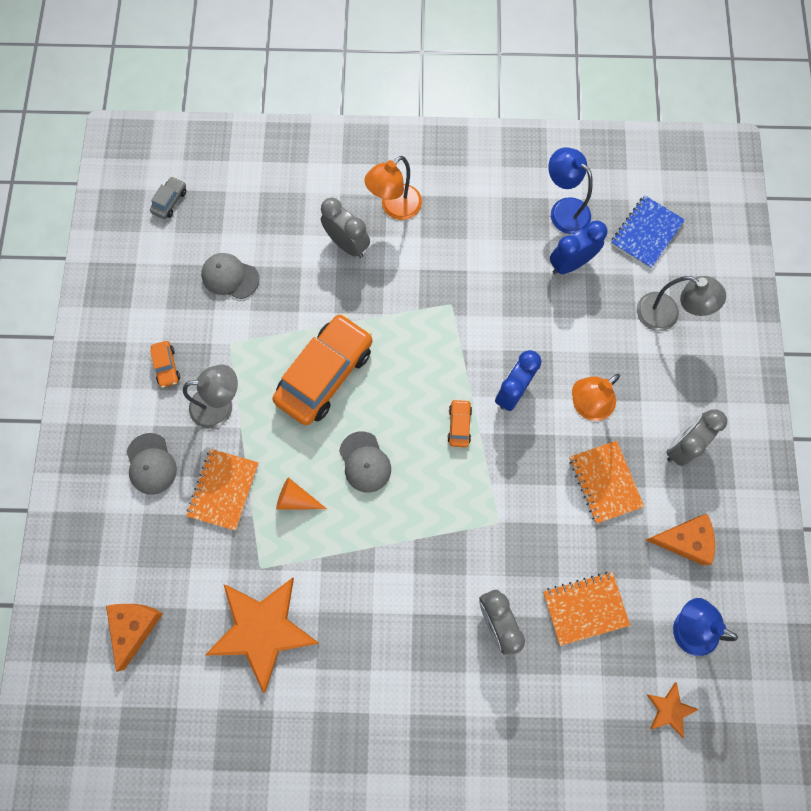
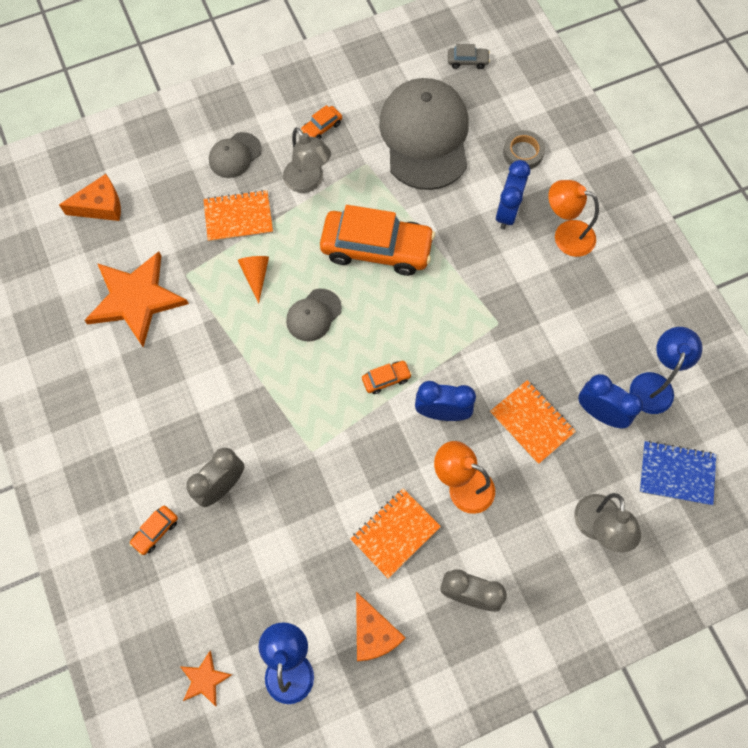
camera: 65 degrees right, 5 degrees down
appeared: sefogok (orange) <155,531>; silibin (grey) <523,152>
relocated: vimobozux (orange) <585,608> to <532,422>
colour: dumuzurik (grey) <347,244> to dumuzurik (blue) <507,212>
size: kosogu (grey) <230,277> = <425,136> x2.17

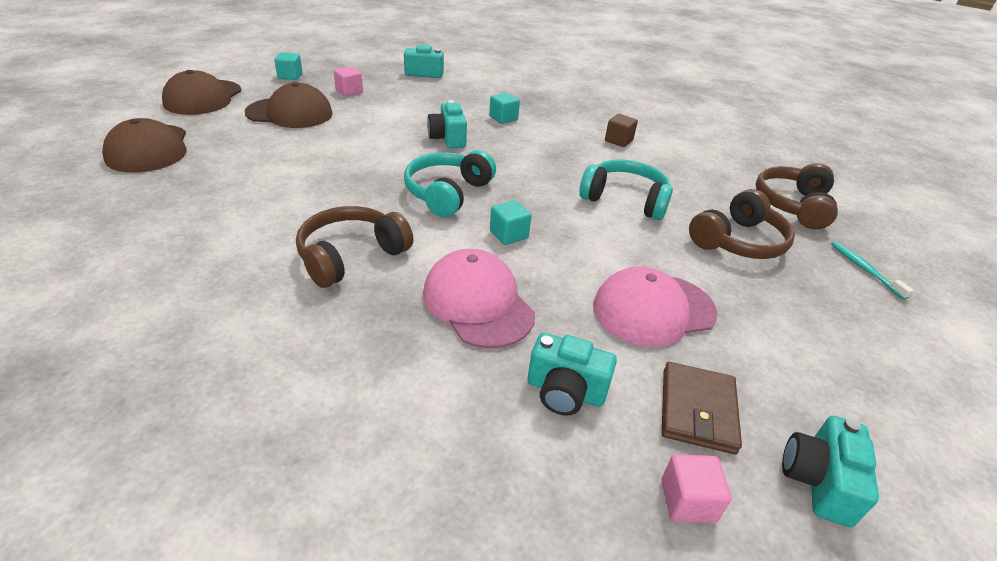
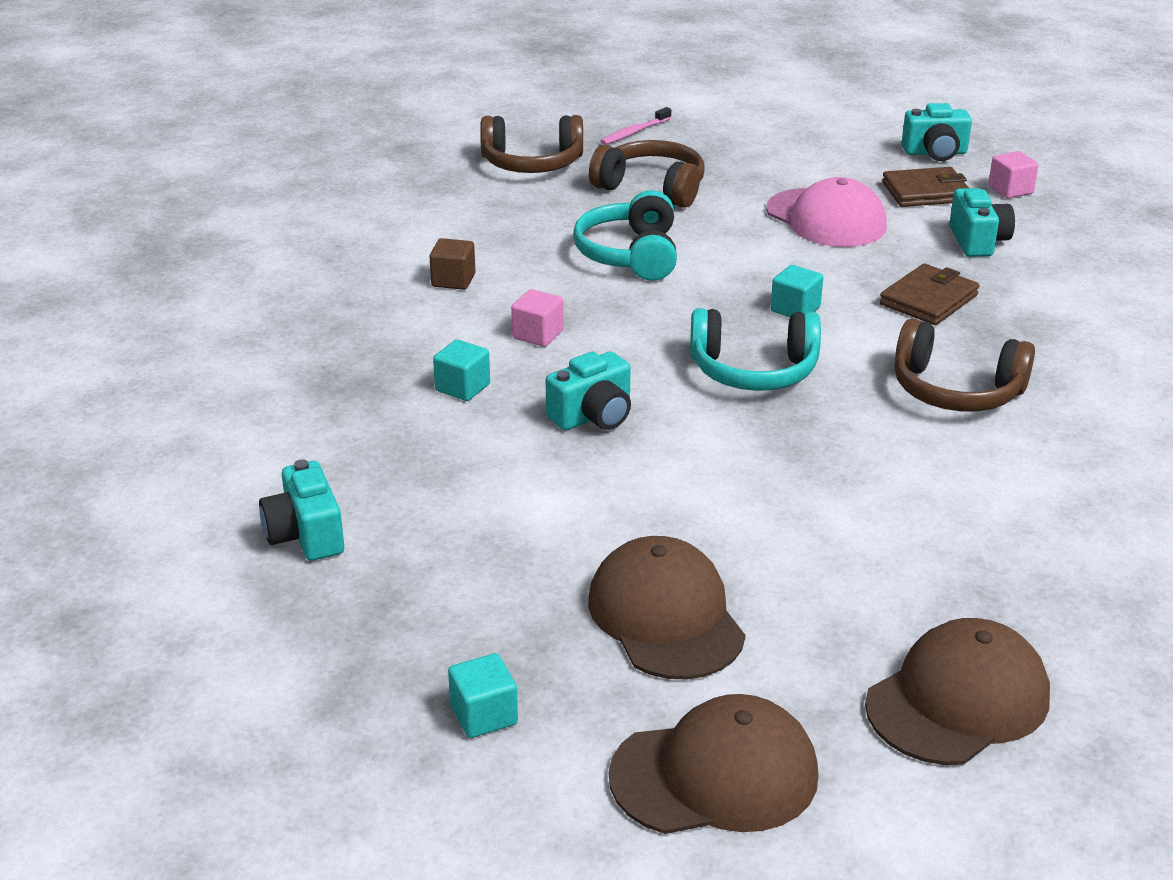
camera: 110 degrees left, 5 degrees down
relocated: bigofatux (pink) <349,91> to <538,335>
exchanged: kosogu (pink) <478,303> to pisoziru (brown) <928,300>
colour: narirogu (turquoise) <864,269> to narirogu (pink) <634,132>

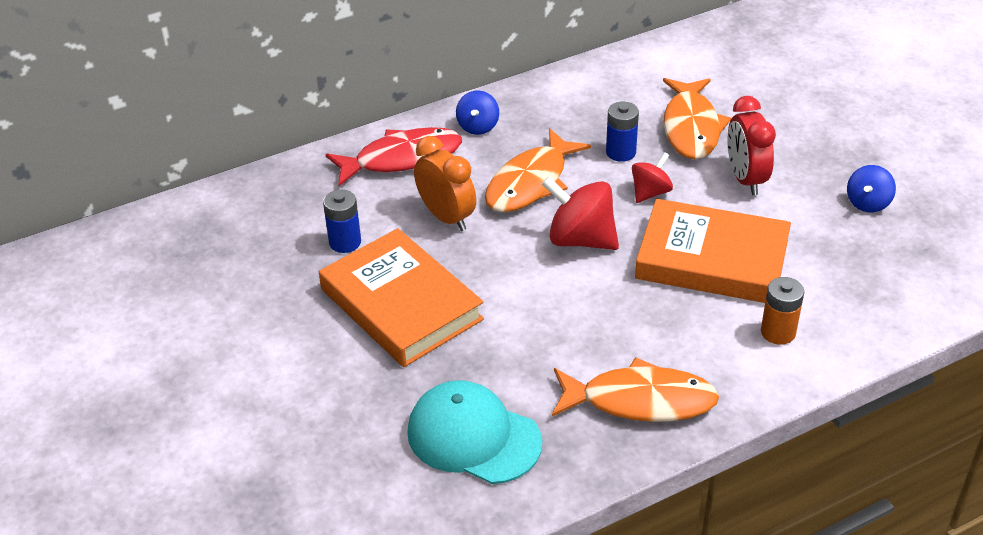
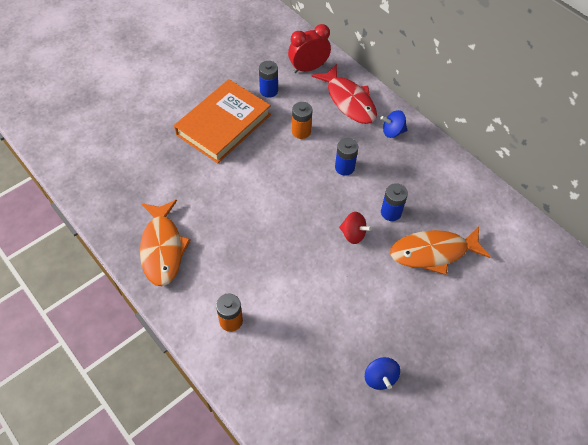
camera: 75 degrees right, 15 degrees up
missing: kosogu (turquoise) <473,436>; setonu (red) <580,239>; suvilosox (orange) <712,259>
relocated: dumuzurik (red) <745,179> to <308,68>
exchanged: dumuzurik (orange) <447,217> to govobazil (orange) <301,131>; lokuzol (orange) <531,183> to govobazil (blue) <344,167>
spun: setonu (blue) <867,203> = <380,378> 120 degrees counterclockwise

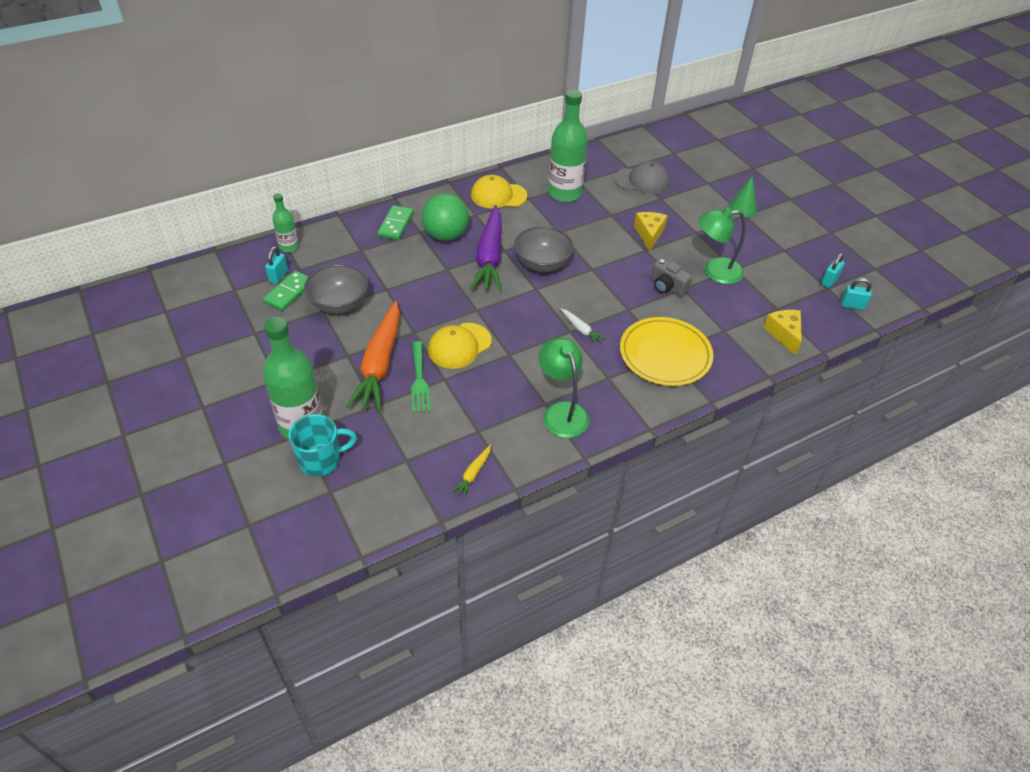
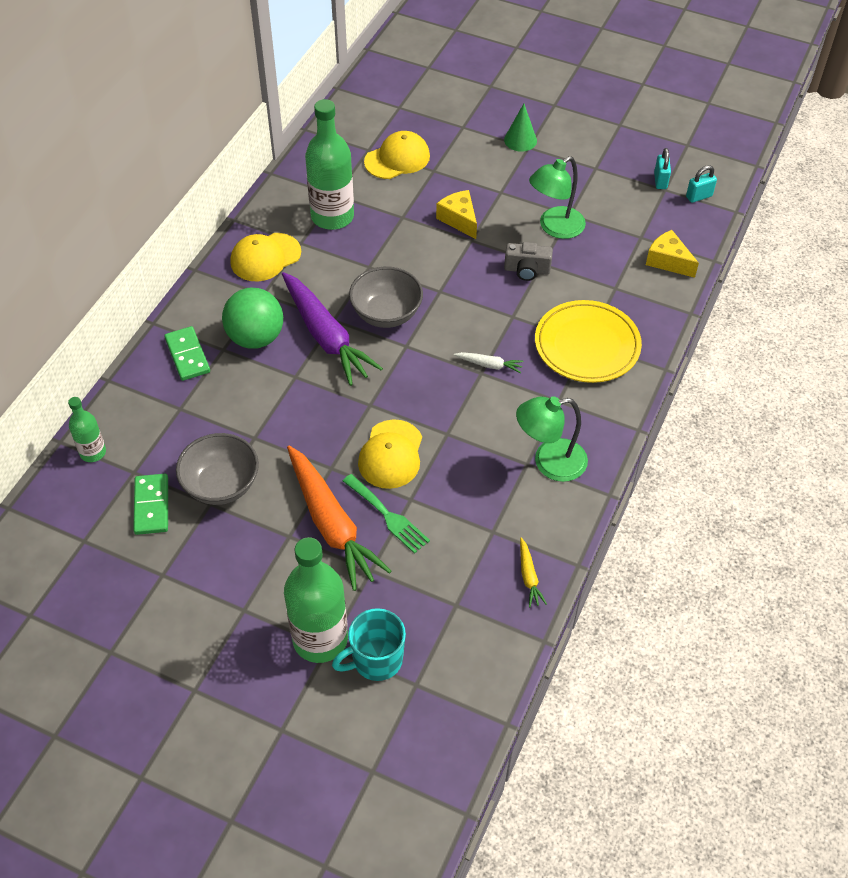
camera: 35 degrees left, 5 degrees up
missing: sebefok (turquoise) <278,276>
colour: kosogu (grey) <642,181> to kosogu (yellow) <397,159>
spun: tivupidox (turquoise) <321,460> = <376,660> 150 degrees counterclockwise; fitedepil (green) <561,412> = <549,462> 45 degrees counterclockwise

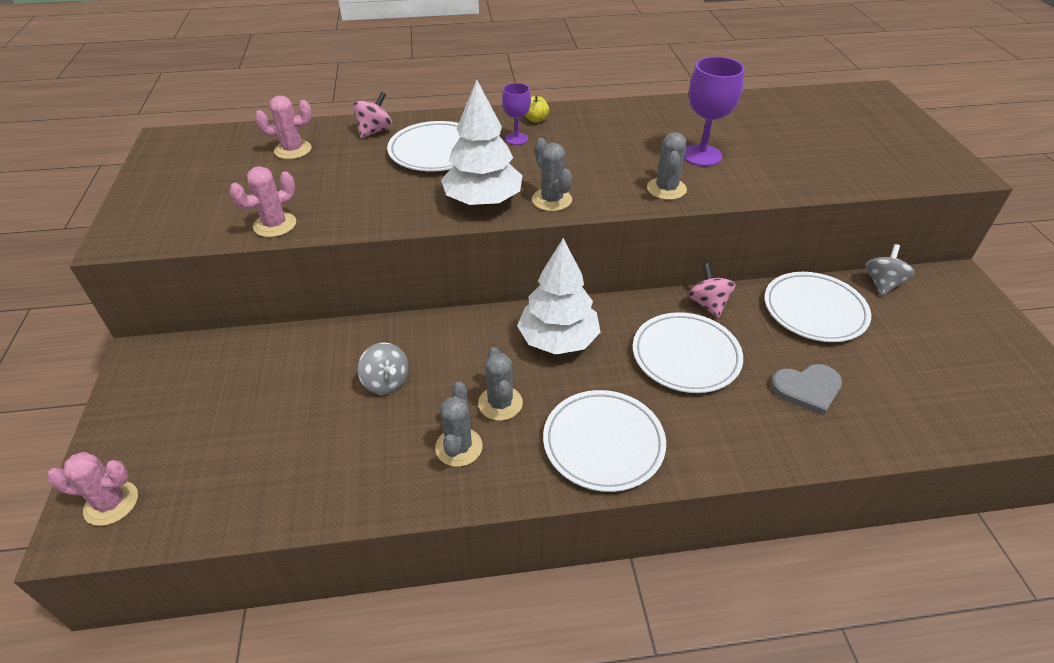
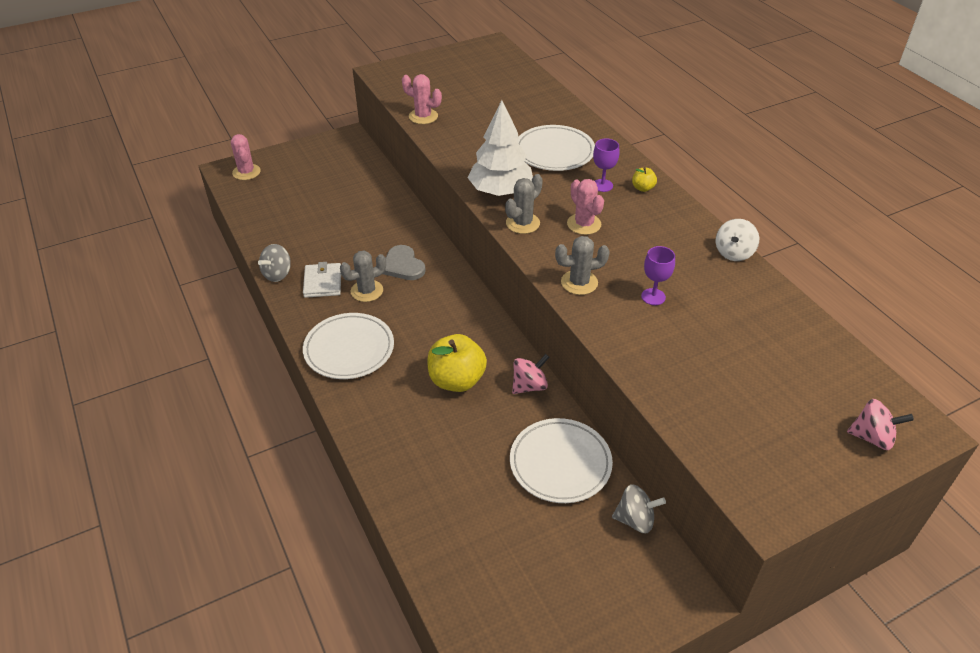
camera: 70 degrees right, 0 degrees up
missing: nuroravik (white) <558,340>
appeared: setonu (white) <733,253>
relocated: setonu (grey) <386,382> to <277,274>; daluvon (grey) <807,389> to <403,265>; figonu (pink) <293,150> to <584,224>; setonu (pink) <375,131> to <872,437>
exchanged: figonu (grey) <459,447> to pisoziru (white) <323,282>; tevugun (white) <686,356> to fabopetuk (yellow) <456,380>
size: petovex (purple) <701,155> = <653,297> x0.60

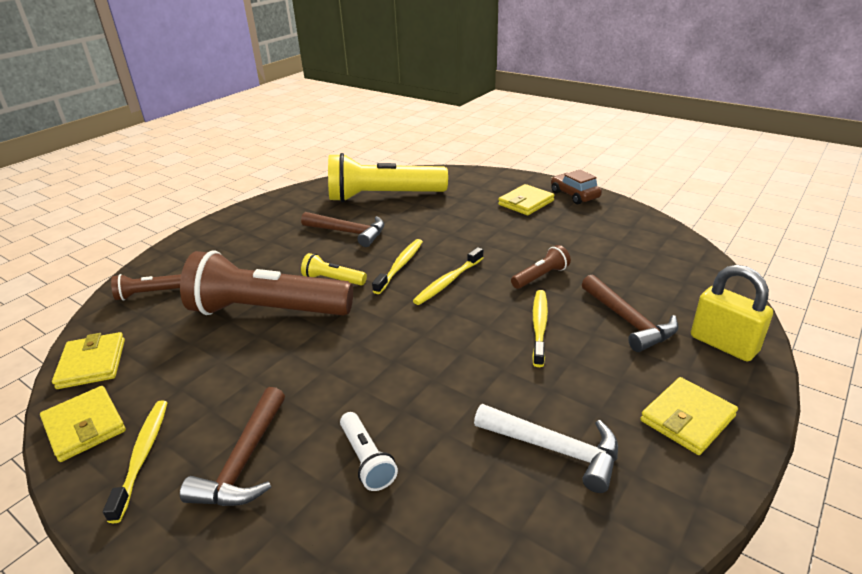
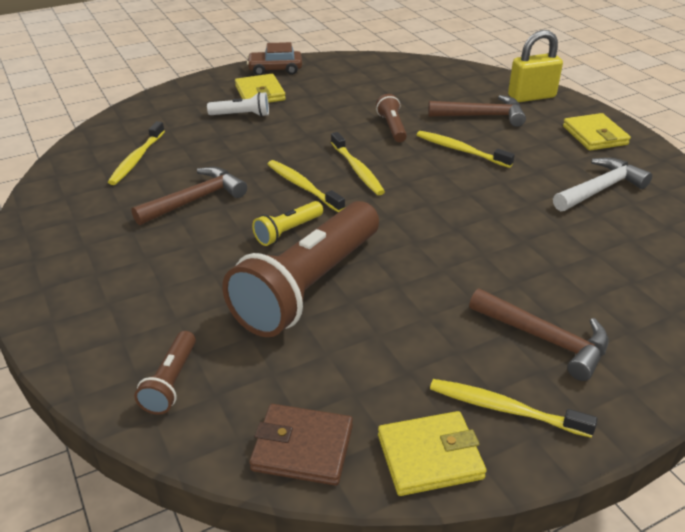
camera: 65 degrees left, 5 degrees up
relocated: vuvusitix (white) <366,459> to <242,115>
exchanged: vuvusitix (yellow) <383,196> to narirogu (yellow) <137,159>
colour: pisoziru (yellow) <92,363> to pisoziru (brown) <302,448>

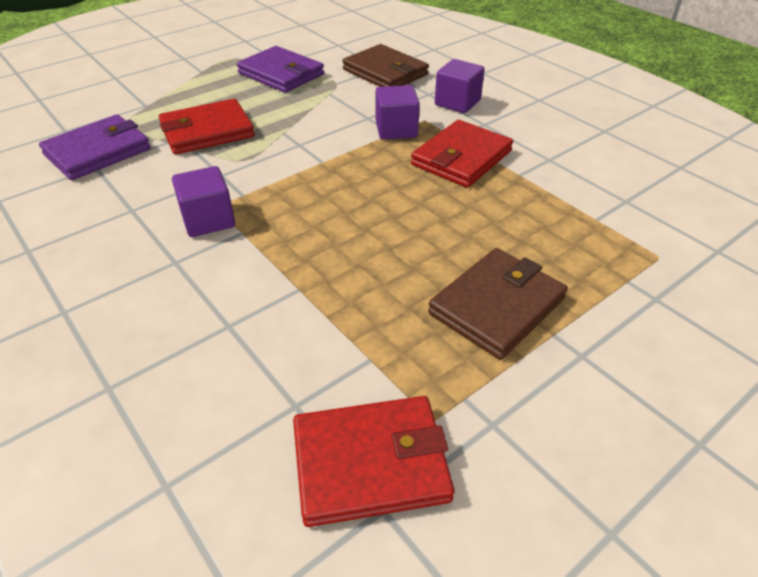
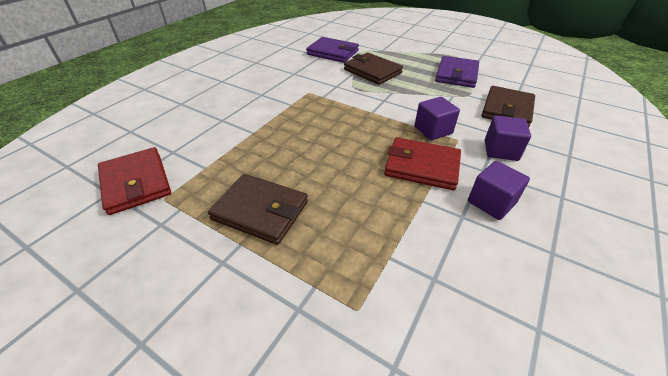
camera: 70 degrees right, 0 degrees up
relocated: bigofatux (purple) <208,220> to <491,202>
colour: pisoziru (red) <207,131> to pisoziru (brown) <372,71>

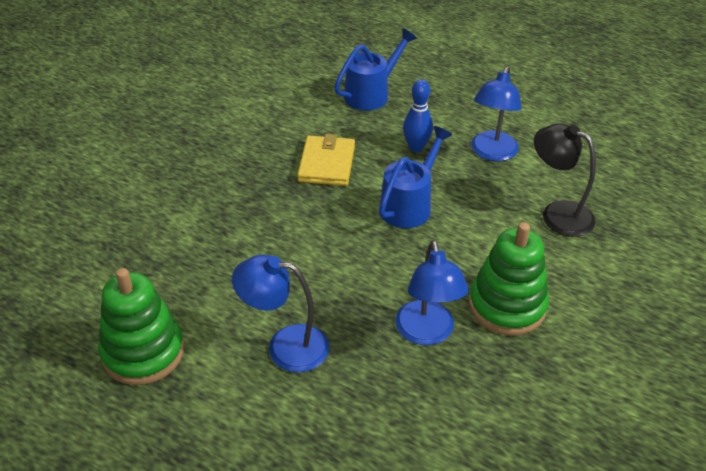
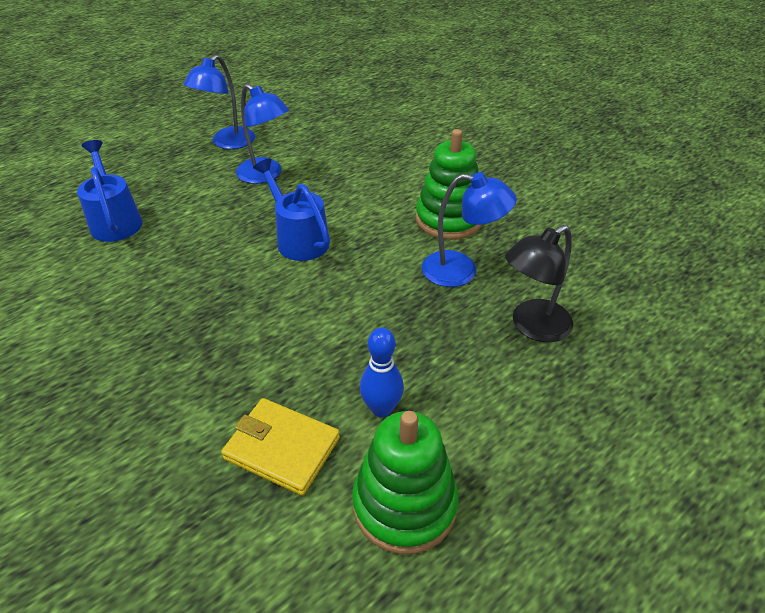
camera: 70 degrees left, 0 degrees up
relocated: fitedepil (blue) <285,346> to <227,143>; pisoziru (yellow) <326,164> to <282,448>; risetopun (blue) <416,147> to <381,408>; fitedepil (black) <557,214> to <532,326>

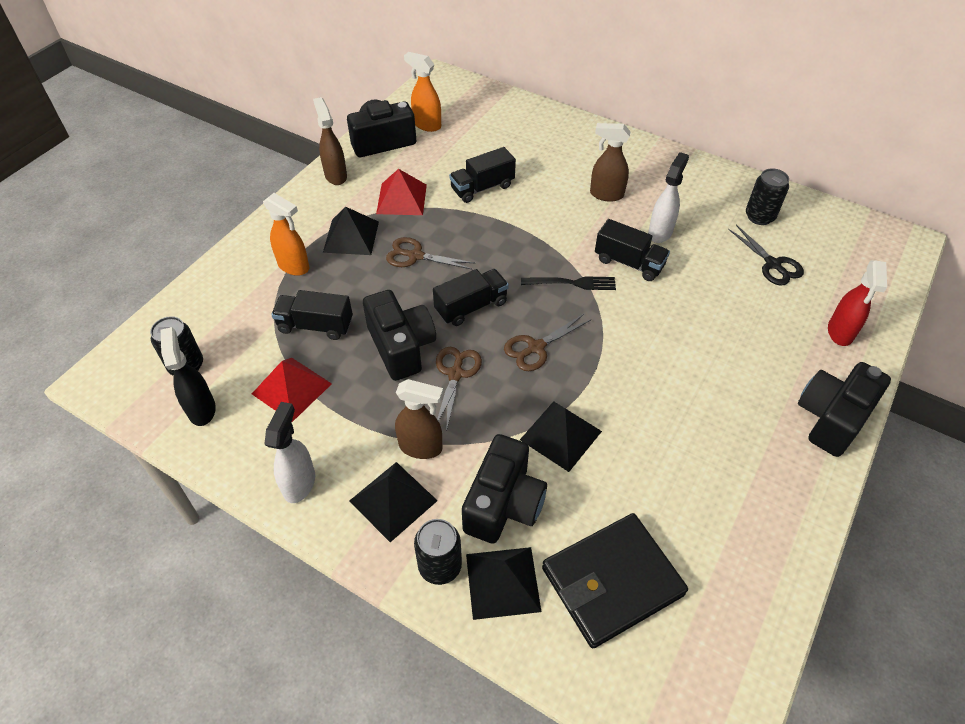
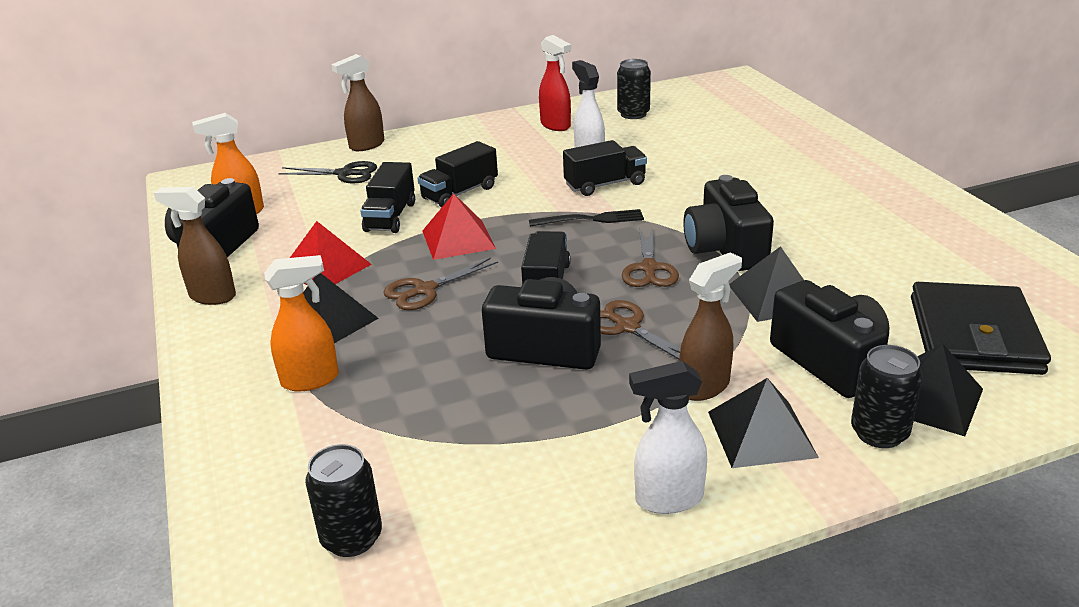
camera: 50 degrees left, 20 degrees down
missing: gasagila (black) <201,409>
relocated: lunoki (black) <773,264> to <344,174>; gasagila (brown) <606,194> to <366,145>; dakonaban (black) <315,326> to <460,193>; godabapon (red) <291,388> to <458,239>; gasagila (red) <840,333> to <556,126>; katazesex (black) <831,418> to <725,249>
spun: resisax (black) <573,283> = <591,219> 45 degrees clockwise; gasagila (white) <300,483> = <668,499> 60 degrees counterclockwise

